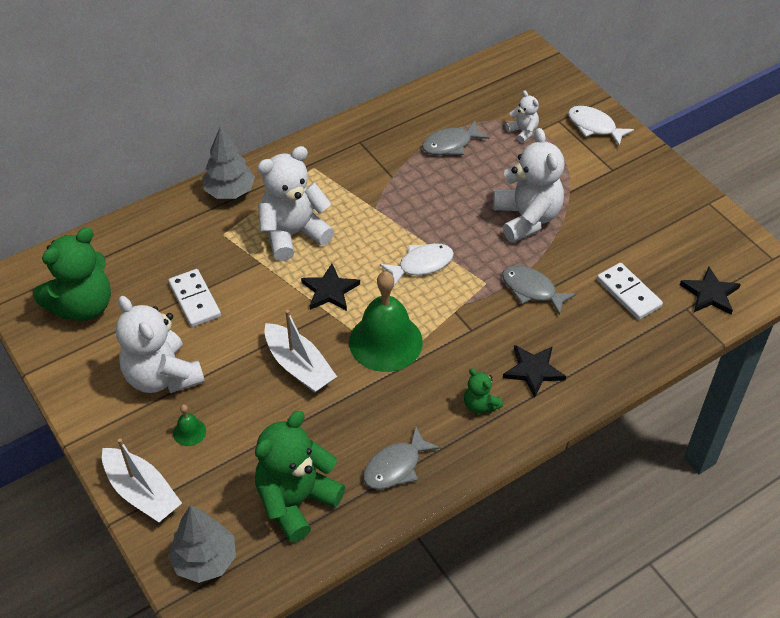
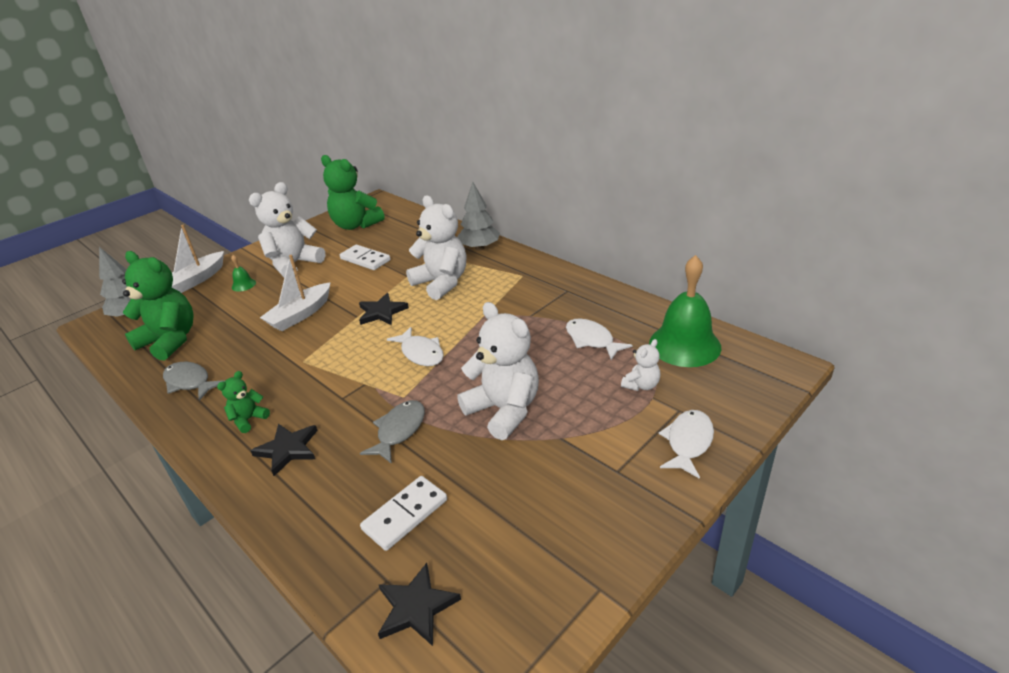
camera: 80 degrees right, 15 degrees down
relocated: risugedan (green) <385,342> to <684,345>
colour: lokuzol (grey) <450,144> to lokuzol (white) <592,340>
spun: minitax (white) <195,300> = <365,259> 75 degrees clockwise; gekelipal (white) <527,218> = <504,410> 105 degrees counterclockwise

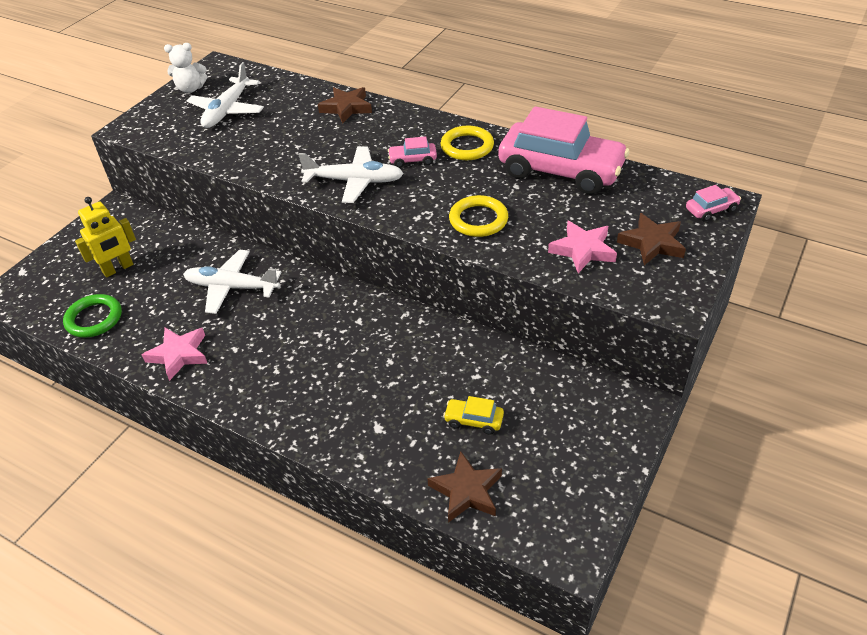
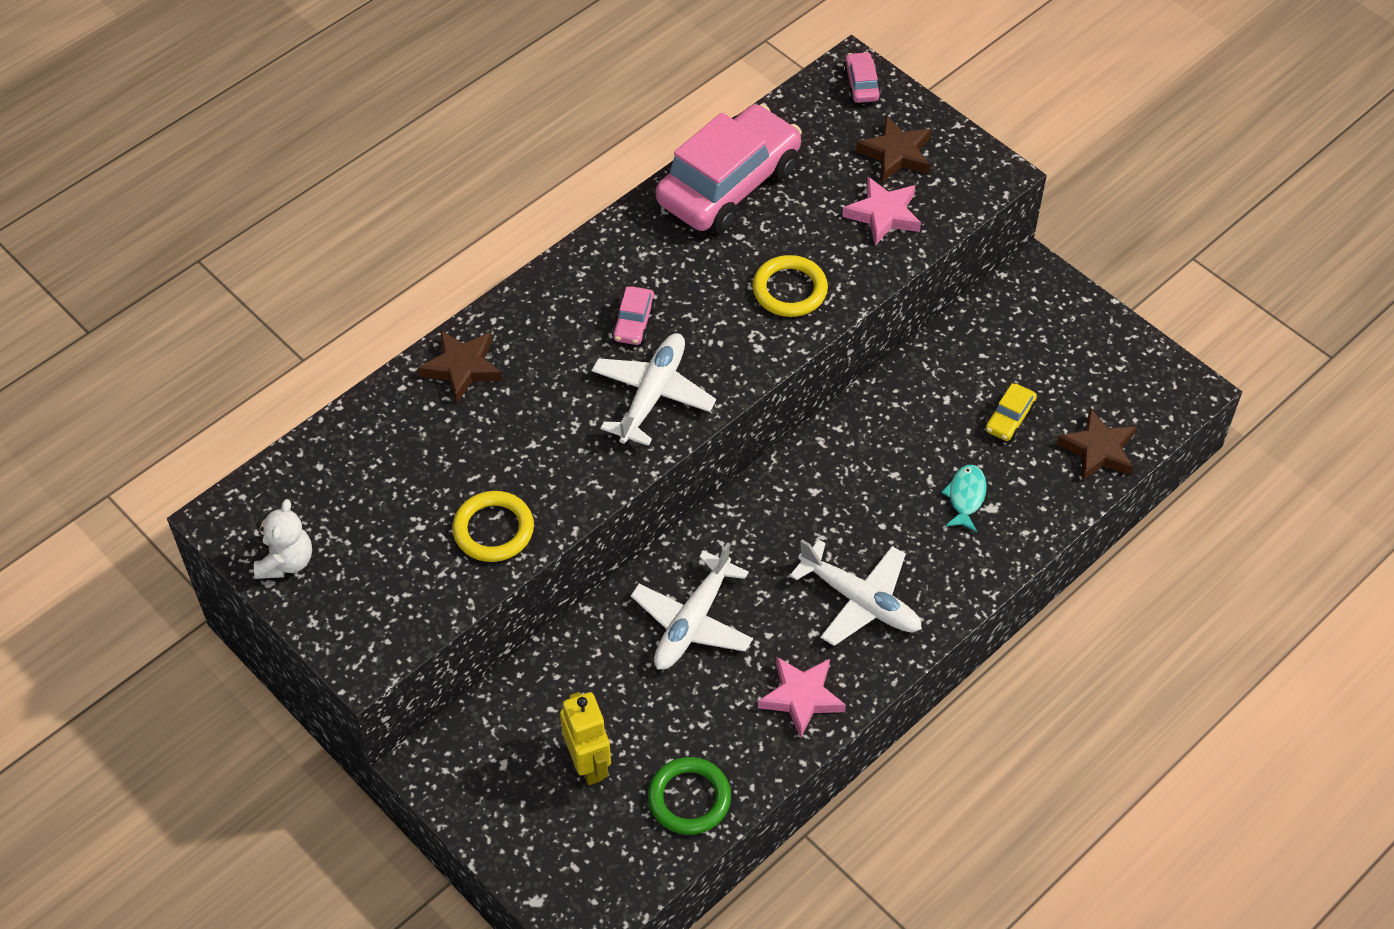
camera: 75 degrees left, 10 degrees up
appeared: lokuzol (turquoise) <965,497>
relocated: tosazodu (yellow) <467,146> to <493,530>; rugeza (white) <227,110> to <859,600>

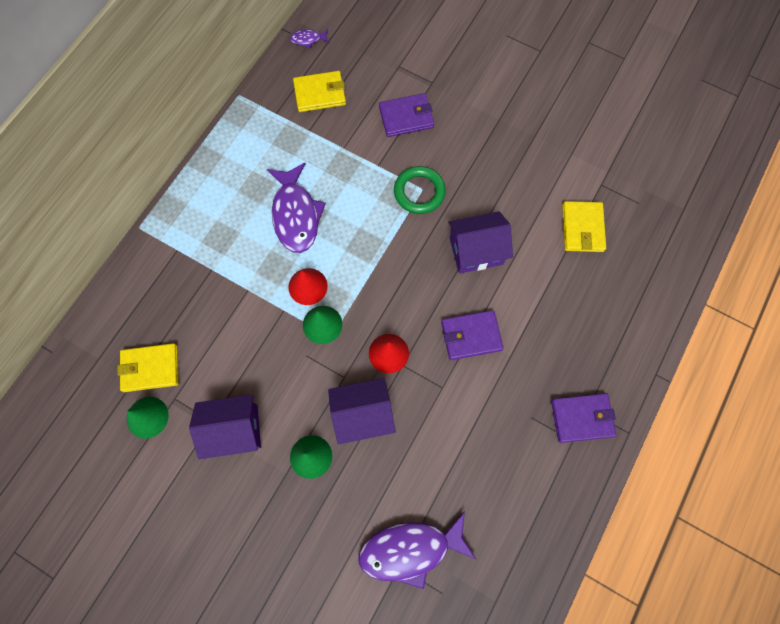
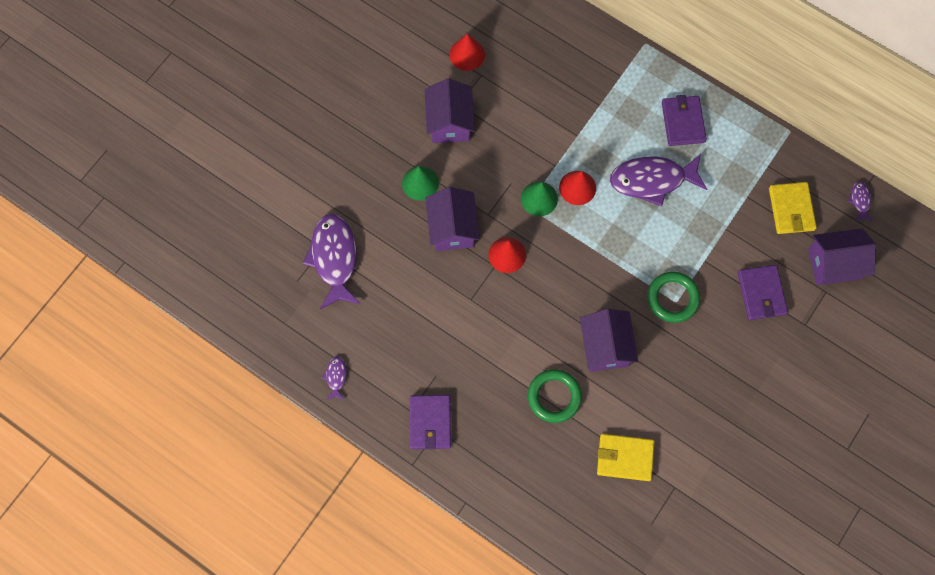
camera: 95 degrees right, 0 degrees up
missing: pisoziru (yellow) <150,368>
appeared: lokuzol (purple) <336,377>; tosazodu (green) <554,396>; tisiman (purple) <834,264>
relocated: pisoziru (purple) <471,336> to <683,122>
colour: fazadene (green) <147,417> to fazadene (red) <467,54>

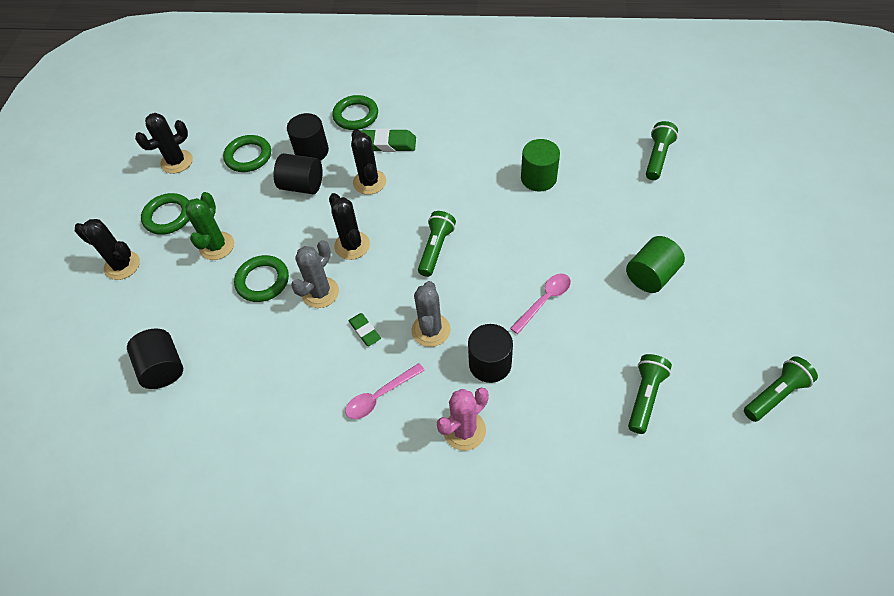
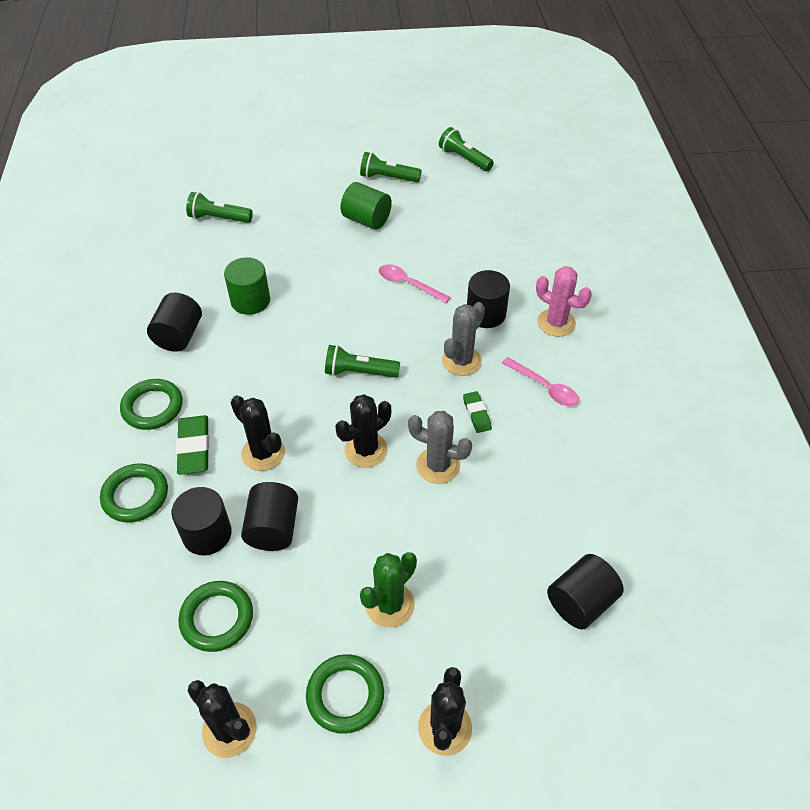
camera: 105 degrees left, 5 degrees down
appeared: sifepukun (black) <179,336>
relocated: tosazodu (green) <262,281> to <152,407>; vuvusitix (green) <644,396> to <388,178>
spun: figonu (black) <369,182> = <263,453> 75 degrees clockwise; figonu (green) <217,246> = <389,604> 45 degrees counterclockwise; figonu (grey) <431,330> = <461,361> 45 degrees counterclockwise; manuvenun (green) <365,331> = <477,414> 60 degrees counterclockwise

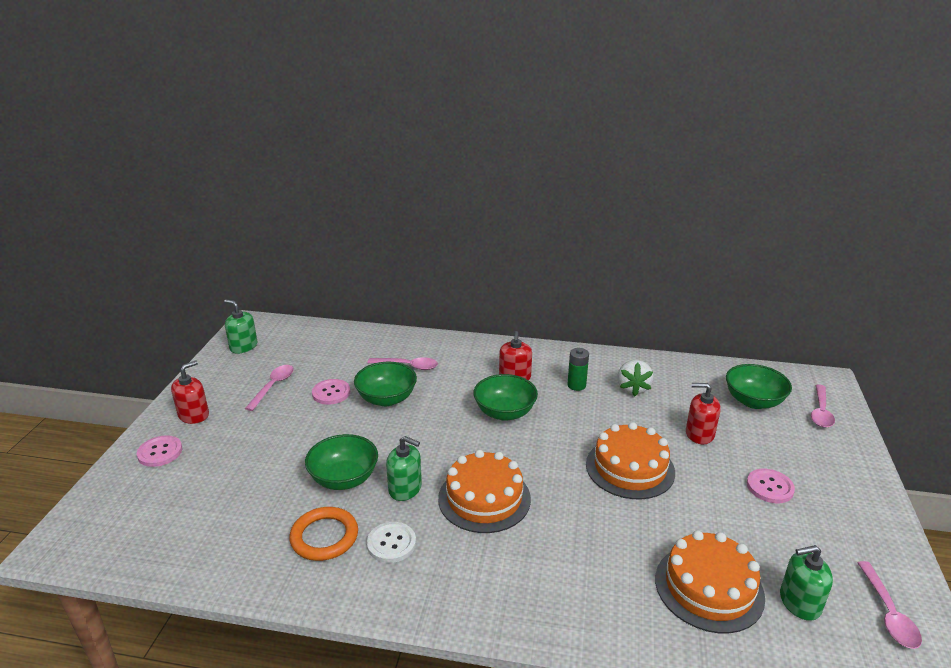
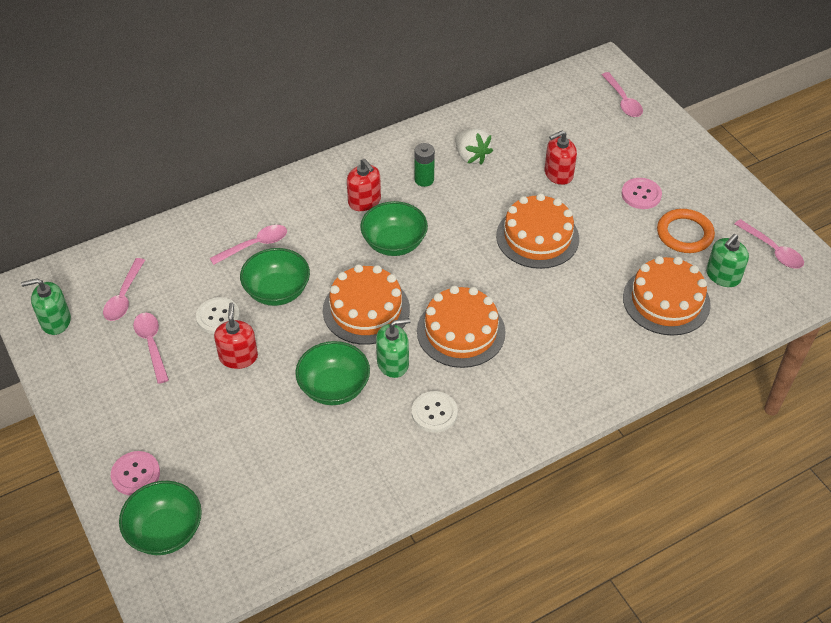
camera: 40 degrees left, 20 degrees up
appeared: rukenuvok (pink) <124,296>; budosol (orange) <366,309>
relocated: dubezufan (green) <753,401> to <165,531>; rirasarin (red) <194,415> to <238,357>; tosazodu (orange) <324,537> to <684,234>
colour: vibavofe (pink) <331,393> to vibavofe (white) <218,317>

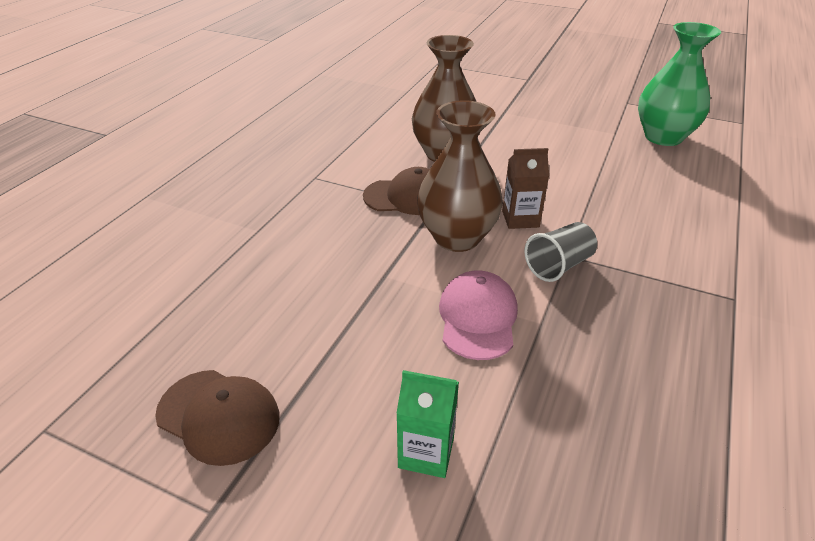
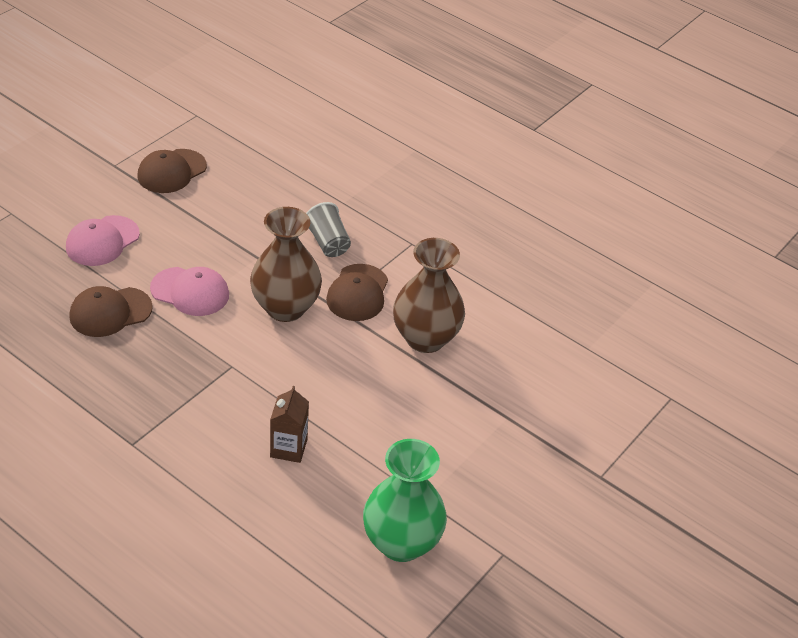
camera: 100 degrees right, 5 degrees up
appeared: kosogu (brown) <110,312>
relocated: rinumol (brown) <520,219> to <288,448>; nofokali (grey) <558,265> to <328,243>
exchanged: rinumol (green) <426,452> to kosogu (pink) <102,241>

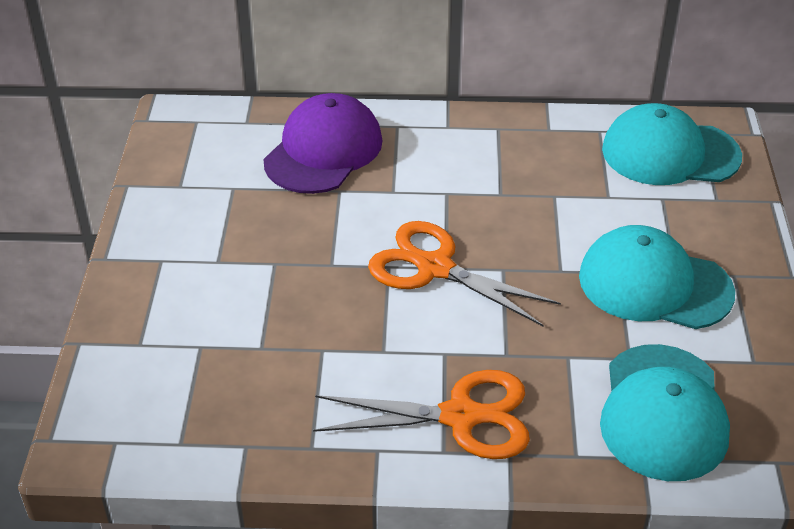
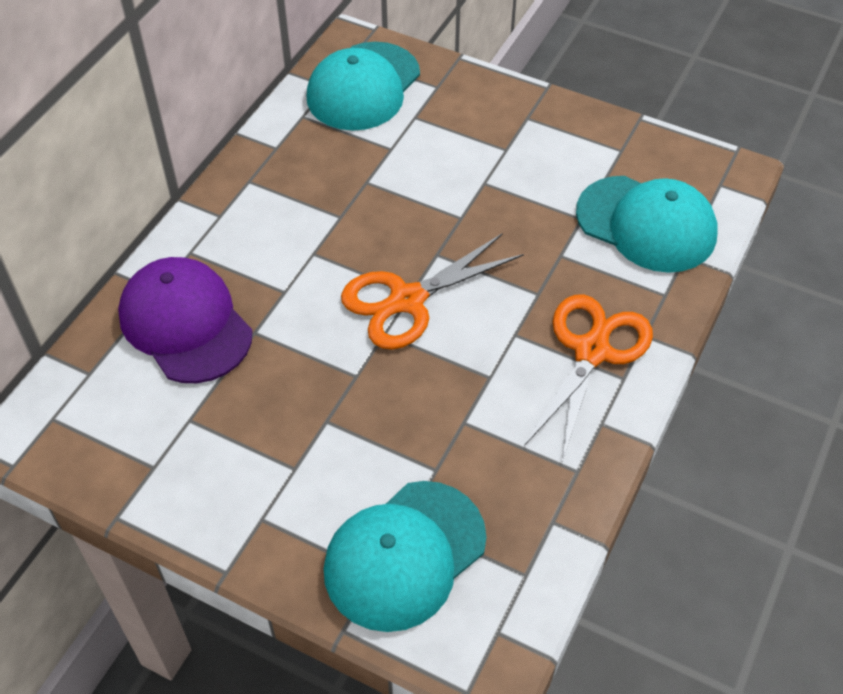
camera: 65 degrees left, 10 degrees up
relocated: kosogu (turquoise) <654,284> to <404,555>

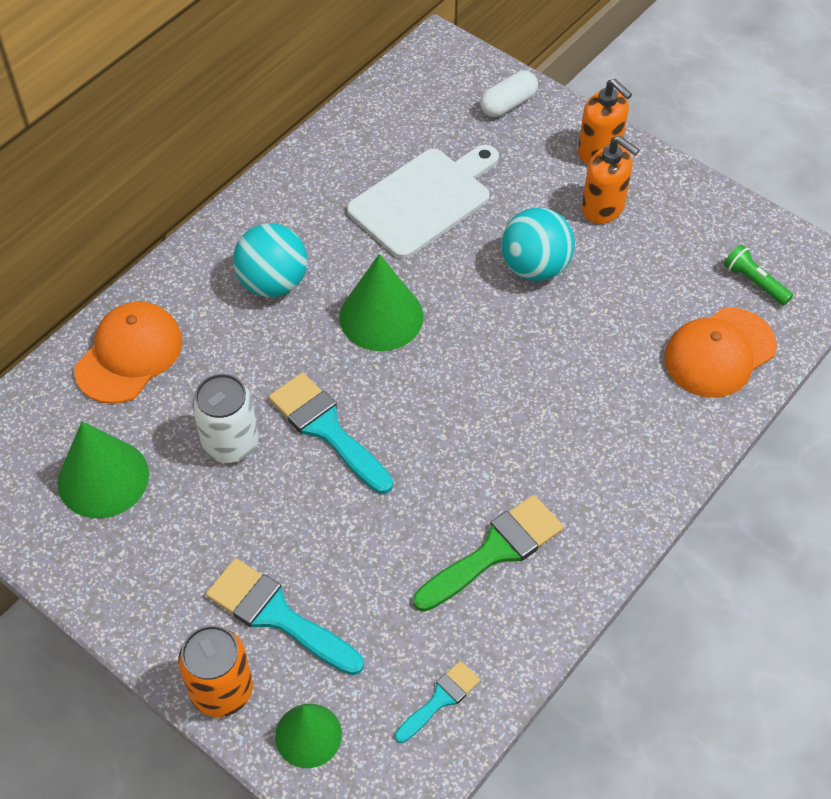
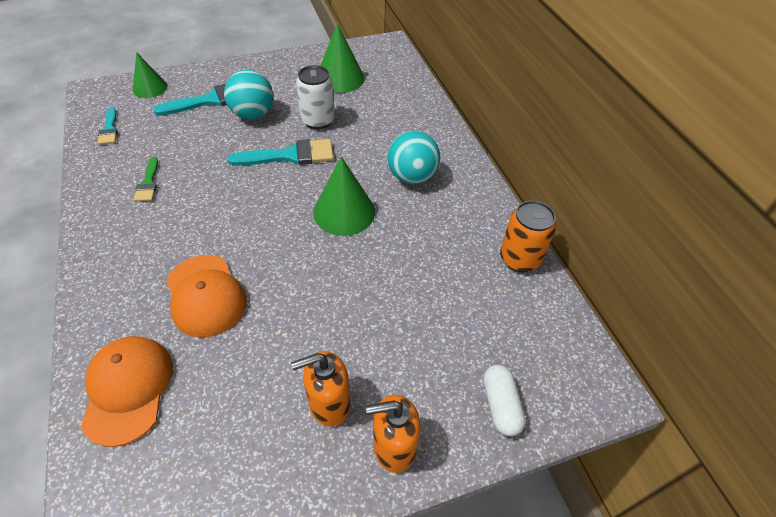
camera: 120 degrees right, 5 degrees down
missing: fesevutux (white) <424,200>; vuvusitix (green) <754,282>
relocated: kosogu (orange) <129,355> to <205,295>; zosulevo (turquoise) <535,267> to <253,114>; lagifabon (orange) <222,690> to <519,259>
size: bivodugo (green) <495,551> = <148,183> x0.57

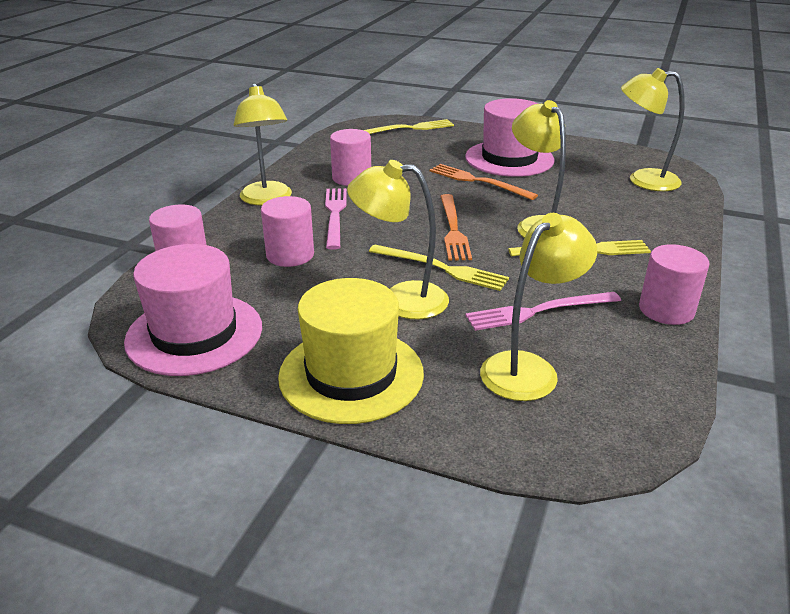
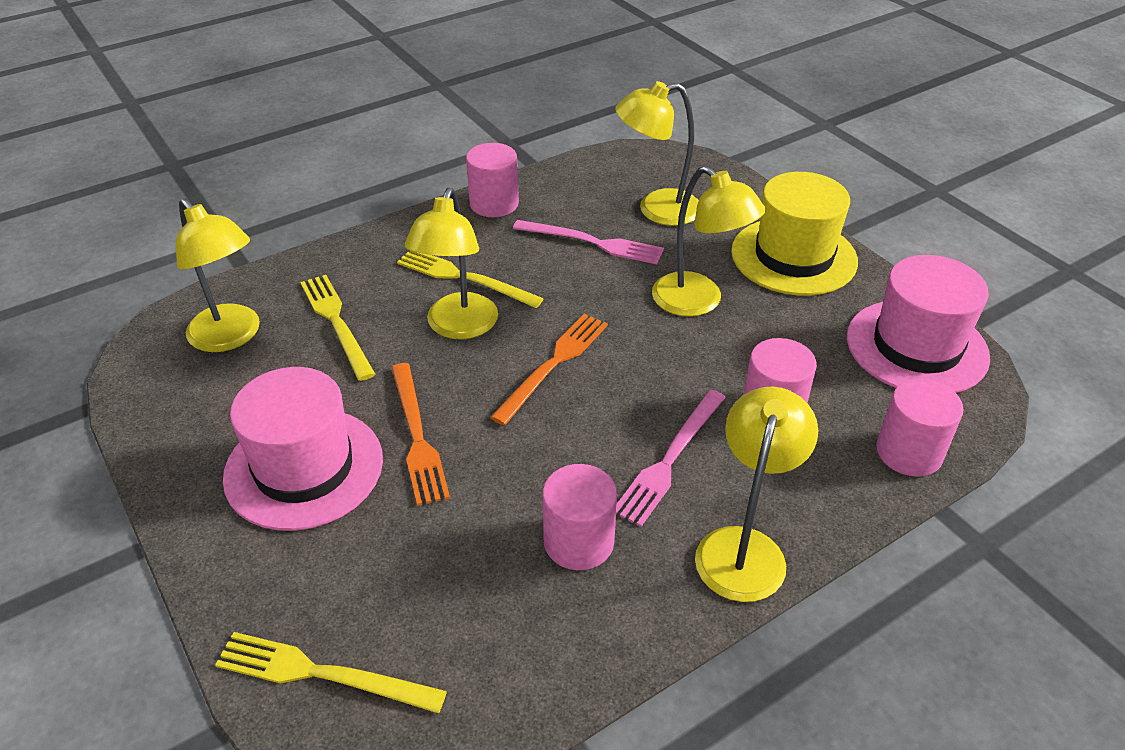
camera: 145 degrees left, 10 degrees up
relocated: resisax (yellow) <441,268> to <336,322>

